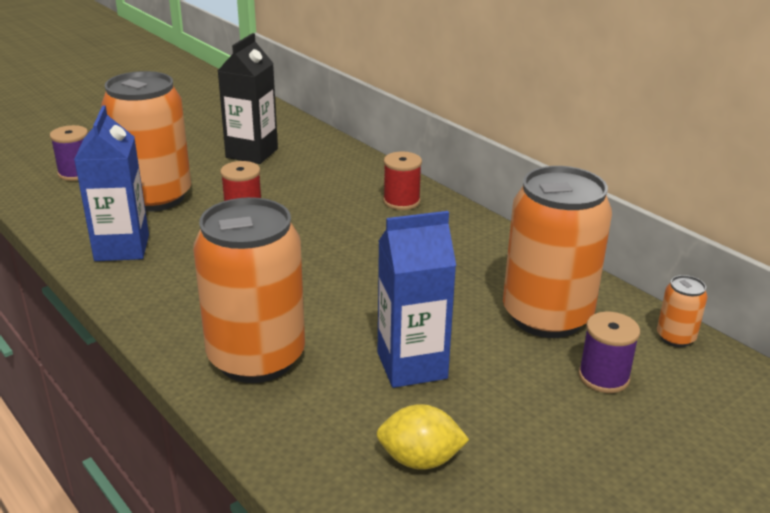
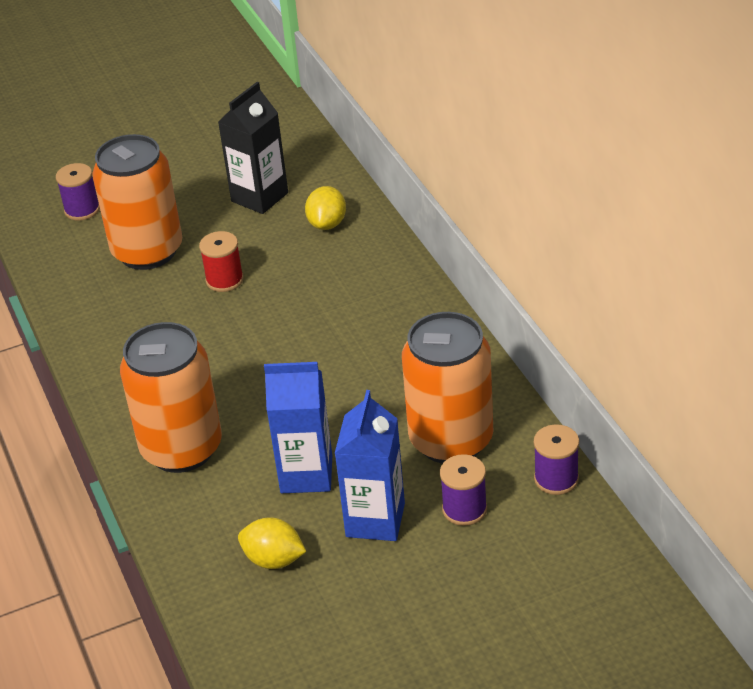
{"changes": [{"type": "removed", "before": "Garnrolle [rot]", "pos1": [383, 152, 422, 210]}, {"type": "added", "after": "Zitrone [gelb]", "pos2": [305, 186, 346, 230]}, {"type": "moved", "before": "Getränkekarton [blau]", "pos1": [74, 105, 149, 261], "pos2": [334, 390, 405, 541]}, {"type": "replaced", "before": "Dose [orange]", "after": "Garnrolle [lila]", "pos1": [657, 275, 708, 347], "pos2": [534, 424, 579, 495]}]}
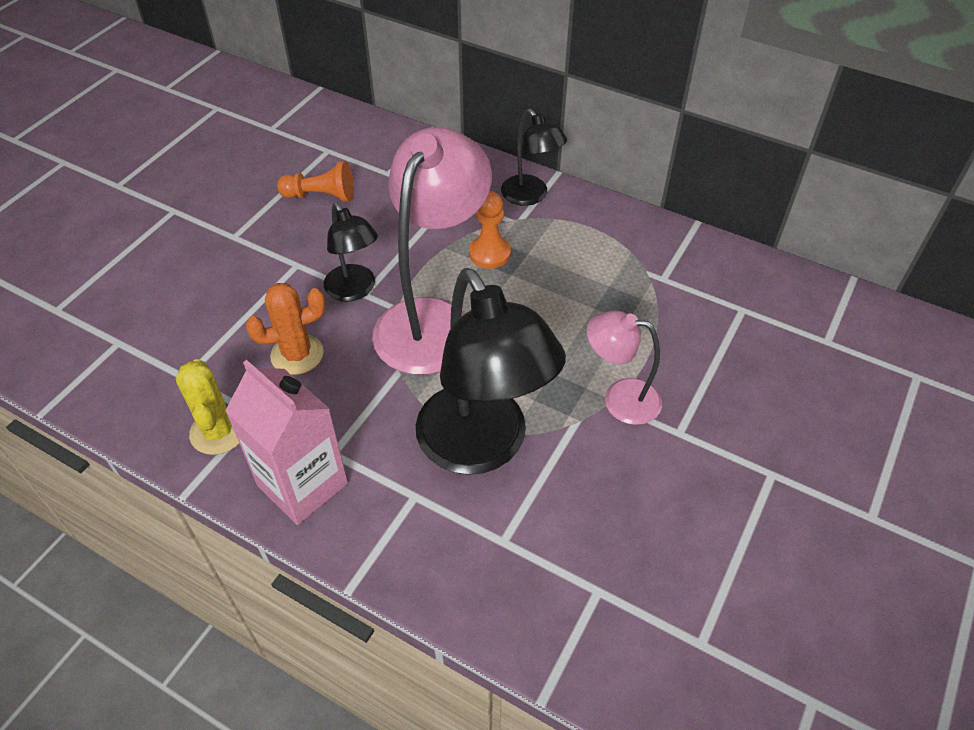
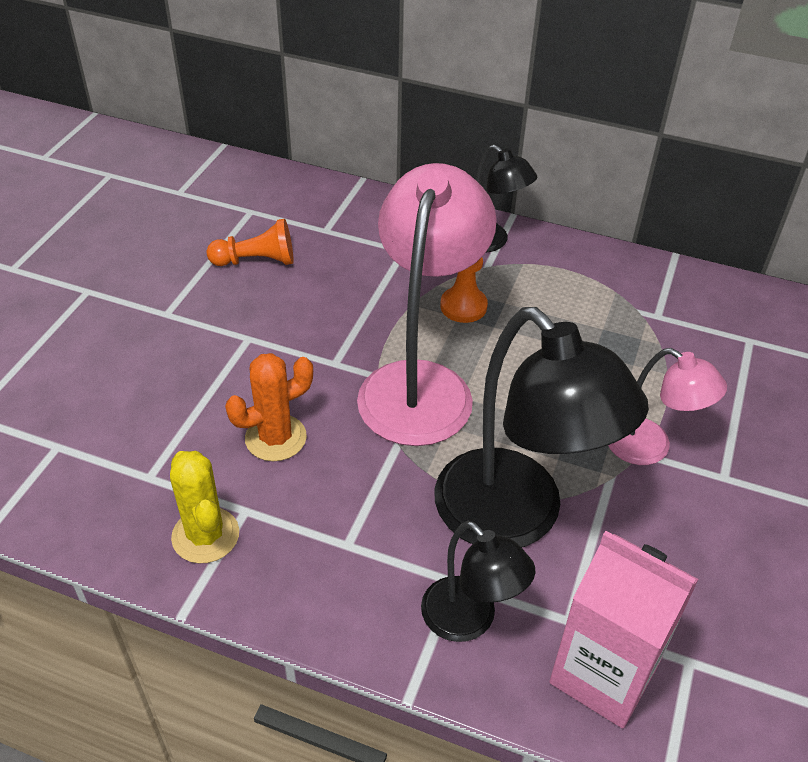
{"changes": [{"type": "moved", "before": "Getränkekarton [rosa]", "pos1": [225, 360, 348, 525], "pos2": [549, 531, 699, 729]}, {"type": "moved", "before": "Lampe [schwarz]", "pos1": [324, 202, 378, 302], "pos2": [421, 521, 535, 642]}, {"type": "turned", "before": "Lampe [rosa]", "pos1": [587, 311, 662, 425], "pos2": [608, 348, 727, 465], "turn": -150}]}
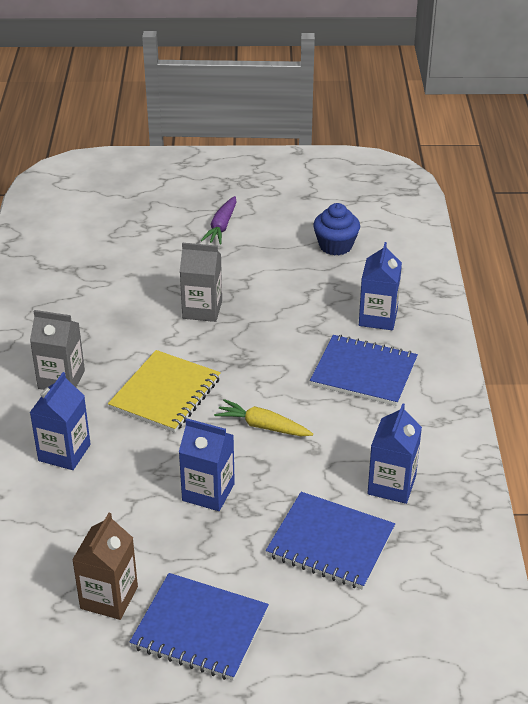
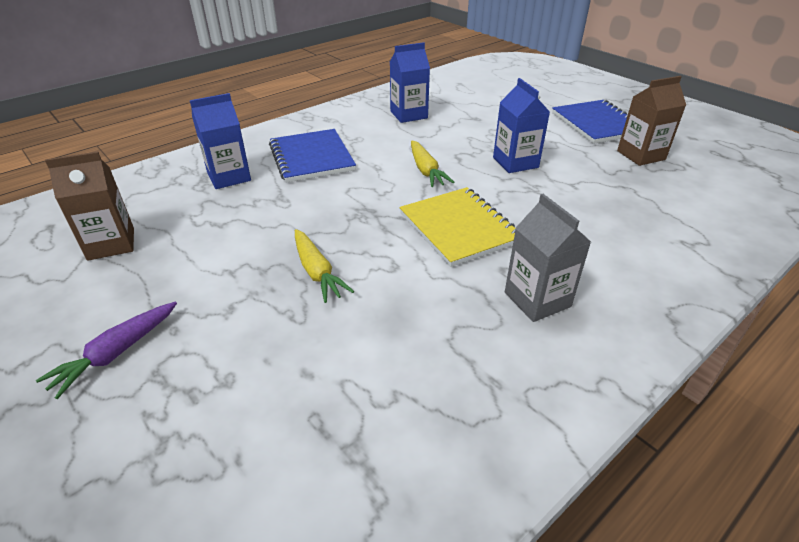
{"changes": [{"type": "removed", "before": "Getränkekarton [blau]", "pos1": [30, 372, 91, 470]}, {"type": "removed", "before": "Notizbuch [blau]", "pos1": [266, 492, 395, 590]}, {"type": "replaced", "before": "Getränkekarton [grau]", "after": "Karotte [gelb]", "pos1": [180, 243, 222, 322], "pos2": [295, 229, 354, 303]}, {"type": "replaced", "before": "Muffin [blau]", "after": "Getränkekarton [braun]", "pos1": [313, 203, 360, 255], "pos2": [45, 152, 134, 261]}, {"type": "turned", "before": "Notizbuch [gelb]", "pos1": [108, 350, 221, 433], "pos2": [399, 187, 516, 267], "turn": 75}, {"type": "turned", "before": "Karotte [lila]", "pos1": [200, 196, 237, 244], "pos2": [36, 302, 177, 399], "turn": 150}]}
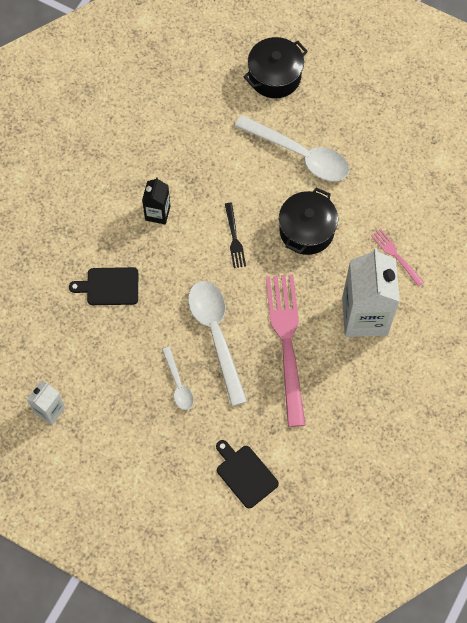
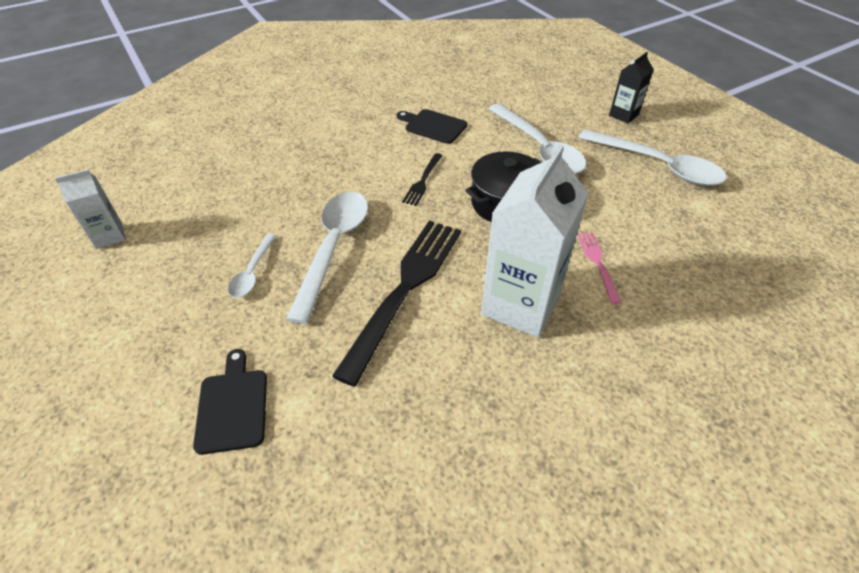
{"changes": [{"type": "removed", "before": "Kochtopf [schwarz]", "pos1": [244, 37, 308, 98]}, {"type": "added", "after": "Löffel [weiß]", "pos2": [578, 129, 727, 186]}, {"type": "moved", "before": "Schneidebrett [schwarz]", "pos1": [69, 267, 138, 305], "pos2": [397, 109, 468, 144]}, {"type": "moved", "before": "Getränkekarton [schwarz]", "pos1": [142, 177, 170, 224], "pos2": [609, 52, 654, 124]}, {"type": "recoloured", "before": "Gabel [rosa]", "after": "Gabel [schwarz]", "pos1": [266, 274, 305, 427], "pos2": [332, 220, 461, 386]}]}
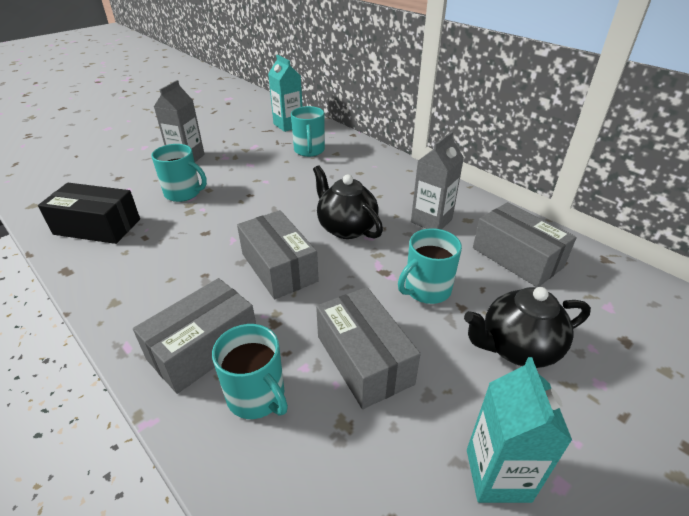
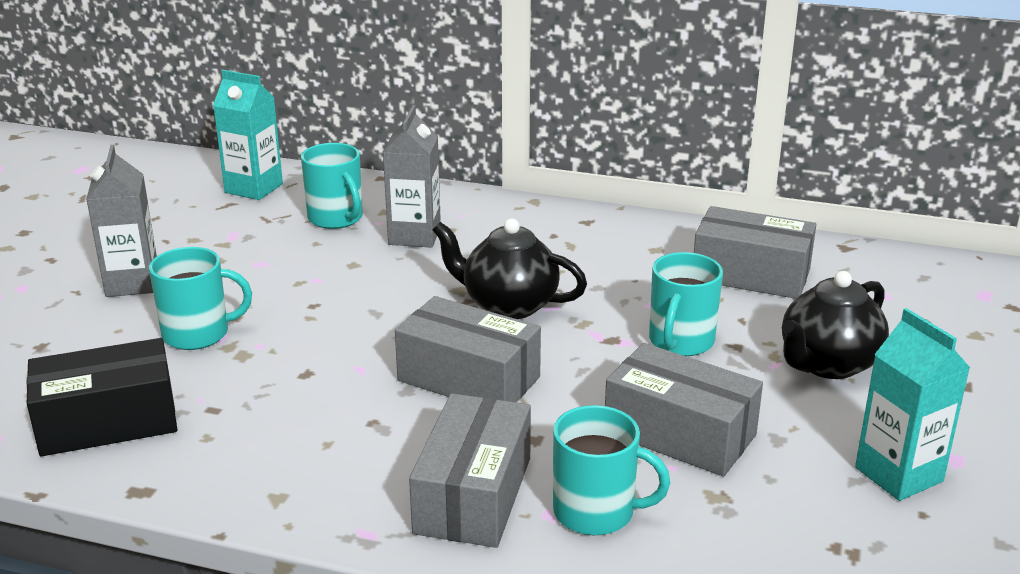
{"changes": [{"type": "moved", "before": "Getränkekarton [grau]", "pos1": [411, 132, 464, 230], "pos2": [383, 105, 441, 248]}]}
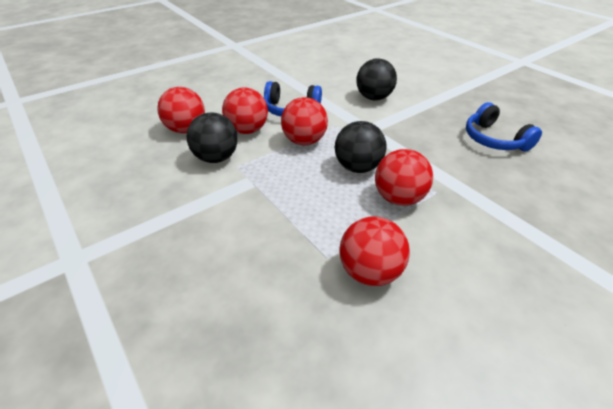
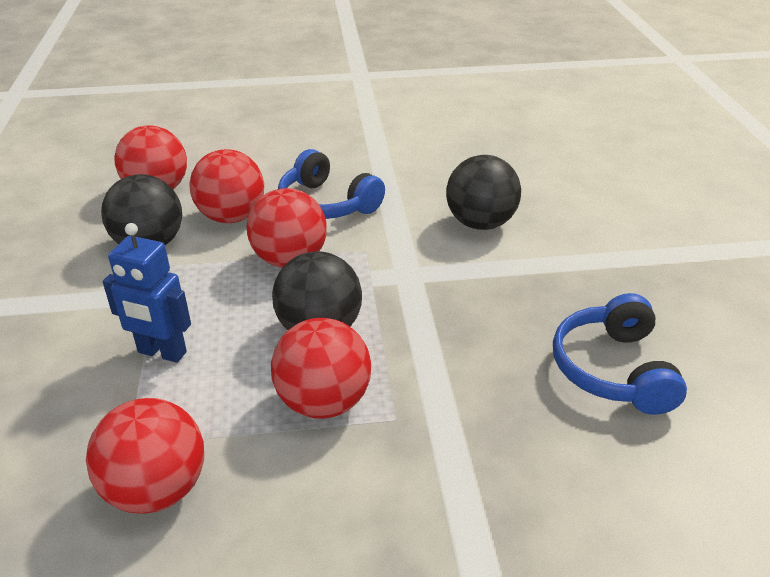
{"changes": [{"type": "added", "after": "Roboter [blau]", "pos2": [103, 223, 191, 363]}]}
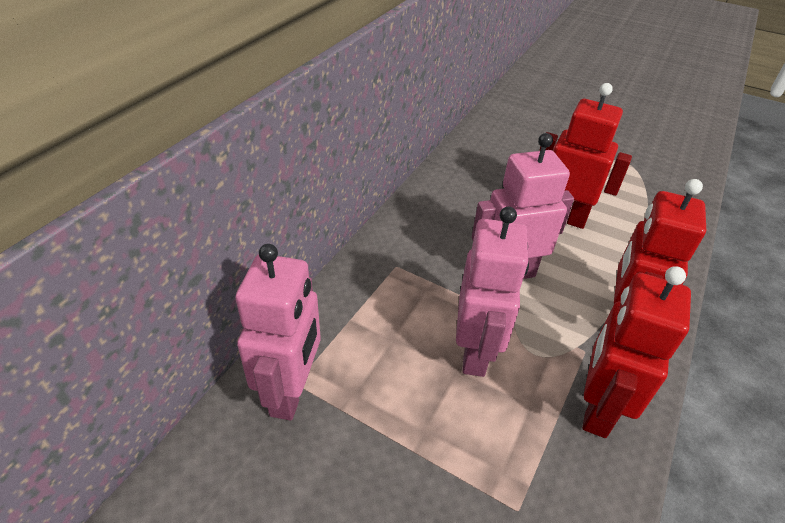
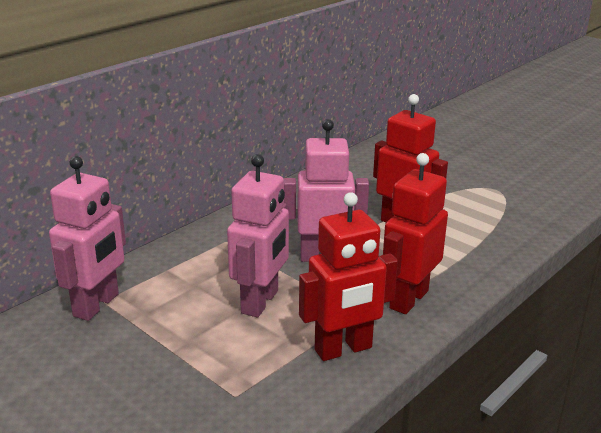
{"changes": [{"type": "turned", "before": "Roboter [rot]", "pos1": [582, 266, 691, 438], "pos2": [299, 192, 398, 361], "turn": -150}]}
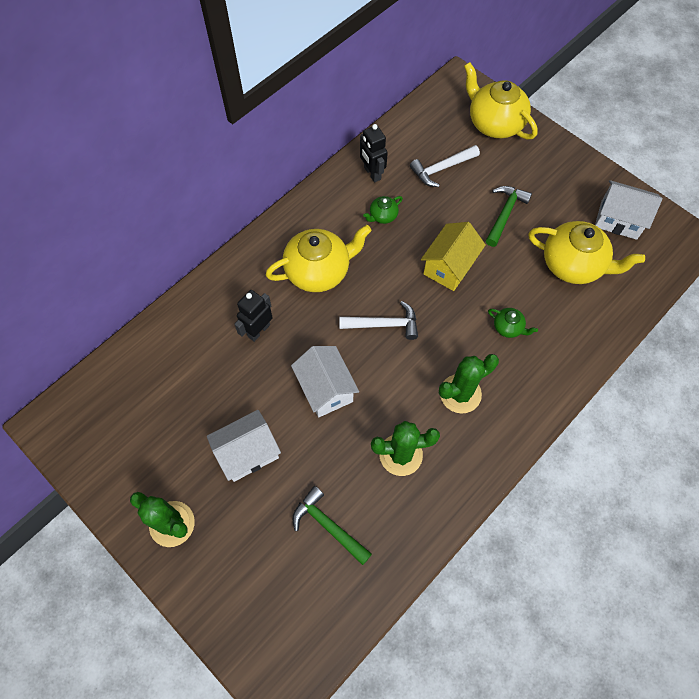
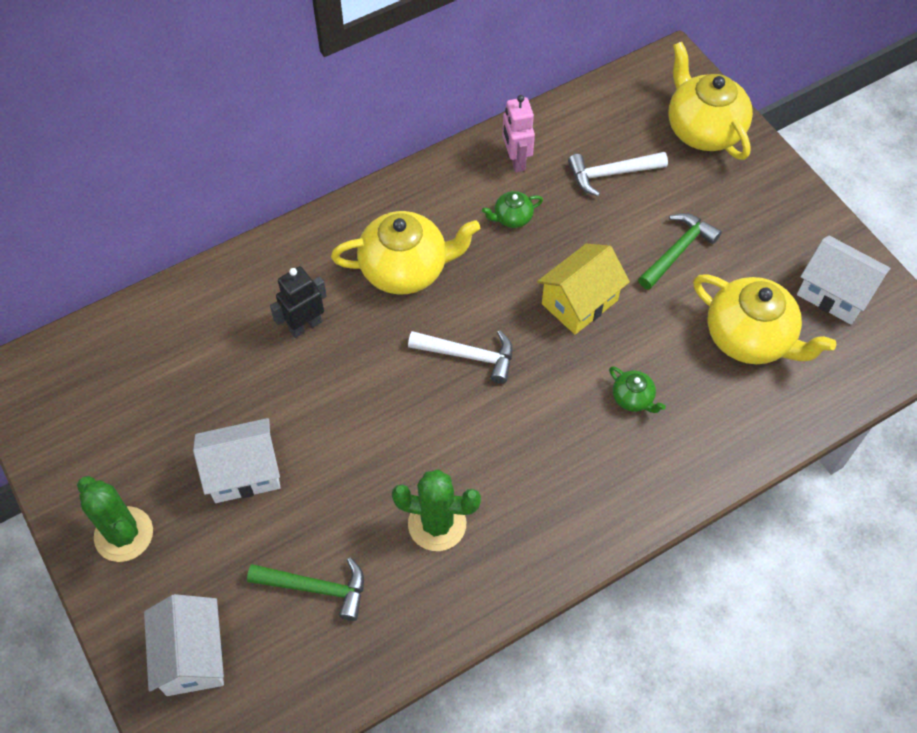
{"changes": [{"type": "removed", "before": "Kaktus [grün]", "pos1": [439, 354, 499, 414]}, {"type": "moved", "before": "Haus [weiß]", "pos1": [291, 346, 359, 417], "pos2": [144, 594, 224, 696]}, {"type": "recoloured", "before": "Roboter [schwarz]", "after": "Roboter [rosa]", "pos1": [360, 124, 388, 183], "pos2": [502, 95, 535, 172]}, {"type": "turned", "before": "Hammer [grün]", "pos1": [293, 486, 372, 565], "pos2": [247, 557, 364, 621], "turn": 135}]}
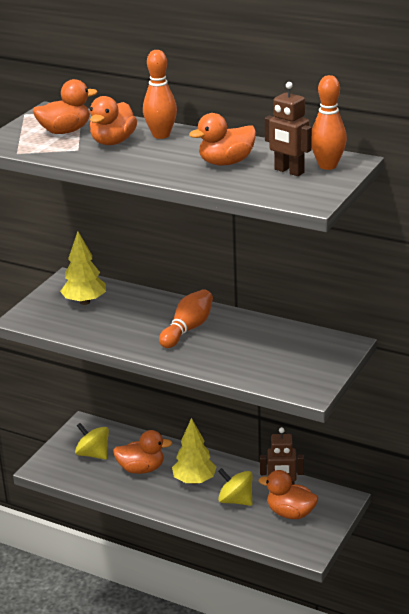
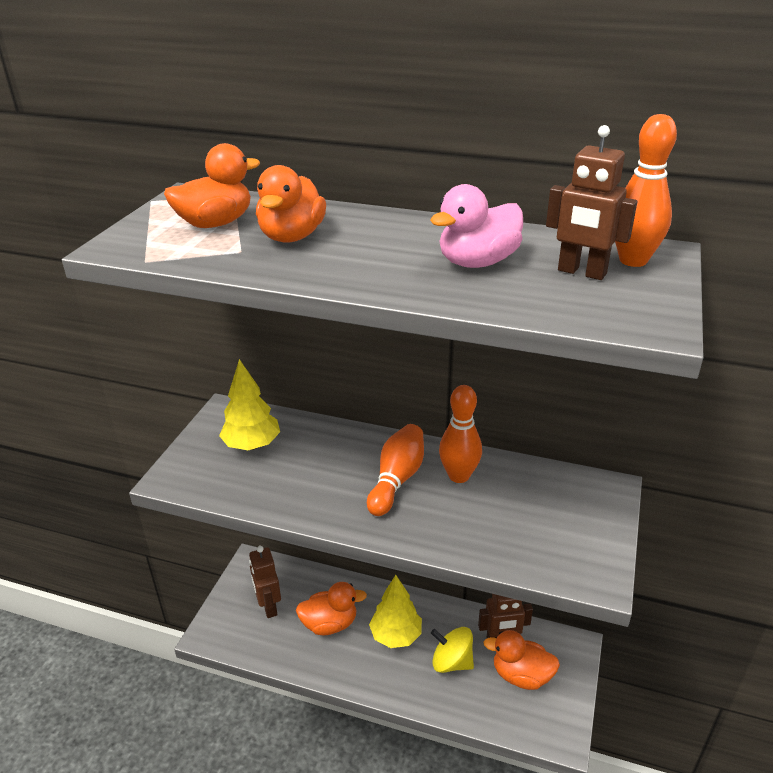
{"changes": [{"type": "moved", "before": "Bowlingkegel [orange]", "pos1": [143, 50, 177, 139], "pos2": [439, 385, 482, 483]}, {"type": "replaced", "before": "Kreisel [gelb]", "after": "Roboter [braun]", "pos1": [75, 423, 109, 460], "pos2": [249, 546, 281, 618]}, {"type": "recoloured", "before": "Ente [orange]", "after": "Ente [rosa]", "pos1": [189, 113, 256, 166], "pos2": [430, 184, 523, 268]}]}
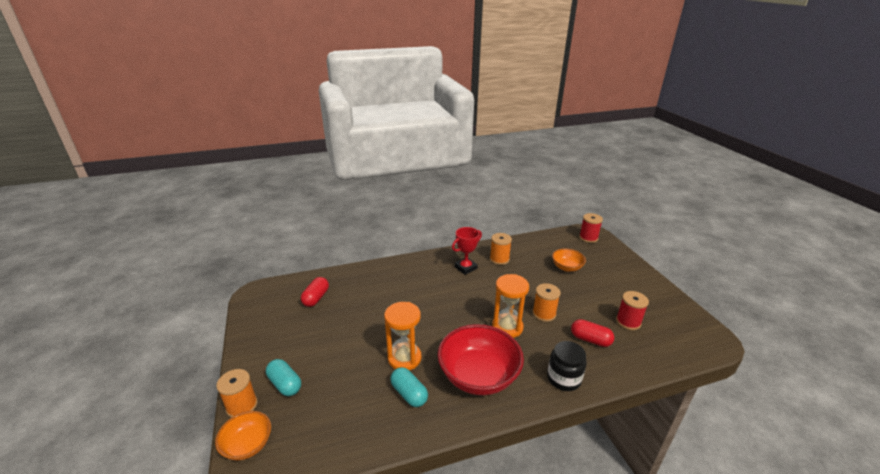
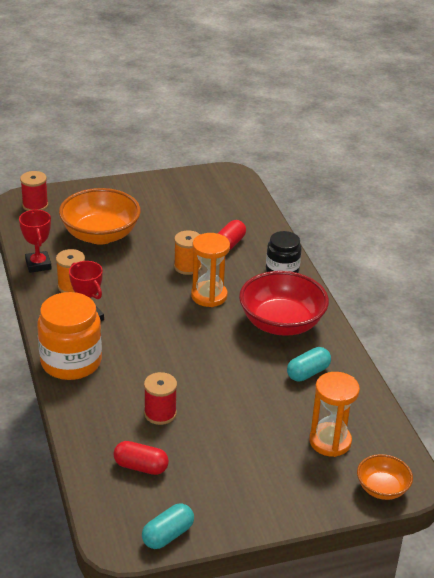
{"changes": [{"type": "removed", "before": "Garnrolle [orange]", "pos1": [216, 369, 258, 418]}, {"type": "added", "after": "Pokal [rot]", "pos2": [19, 210, 52, 273]}, {"type": "added", "after": "Einmachglas [orange]", "pos2": [37, 292, 102, 380]}, {"type": "moved", "before": "Kapsel [türkis]", "pos1": [266, 359, 301, 396], "pos2": [142, 503, 194, 549]}, {"type": "moved", "before": "Sanduhr [orange]", "pos1": [384, 302, 421, 370], "pos2": [309, 372, 360, 457]}, {"type": "moved", "before": "Garnrolle [rot]", "pos1": [616, 291, 649, 330], "pos2": [144, 372, 177, 425]}, {"type": "resized", "before": "Schüssel [orange]", "pos1": [552, 248, 586, 272], "pos2": [59, 188, 141, 245], "scale": 1.88}]}
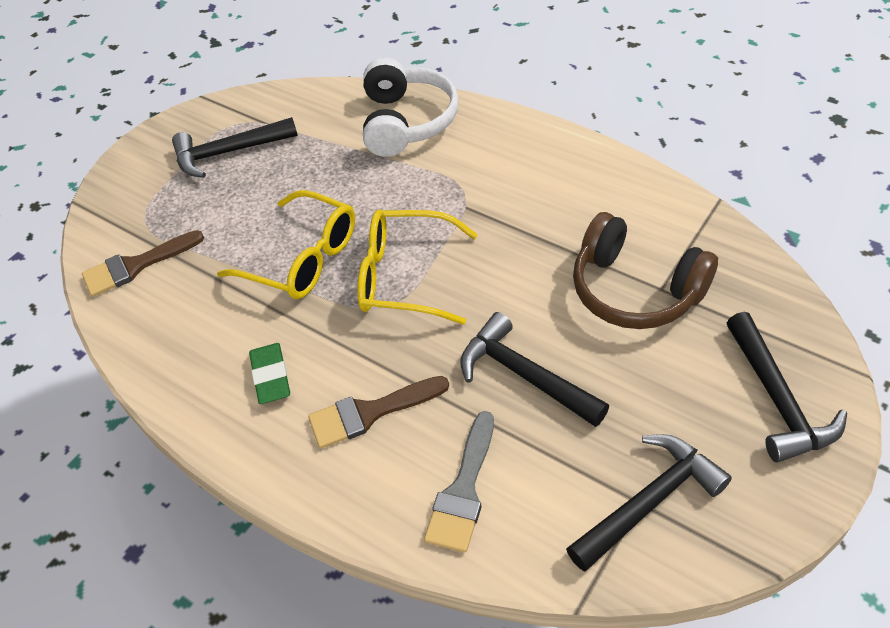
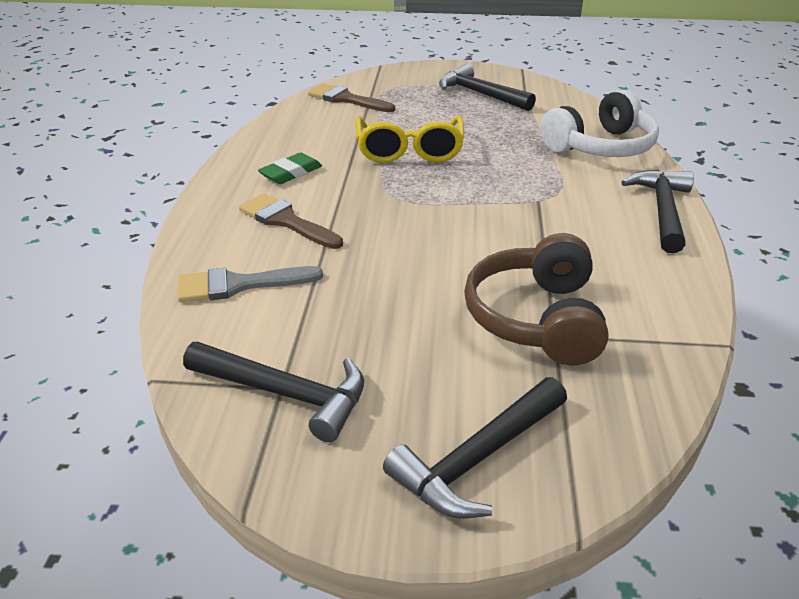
{"changes": [{"type": "removed", "before": "Brille [gelb]", "pos1": [357, 210, 478, 325]}, {"type": "moved", "before": "Hammer [schwarz]", "pos1": [460, 312, 609, 427], "pos2": [621, 169, 694, 253]}]}
